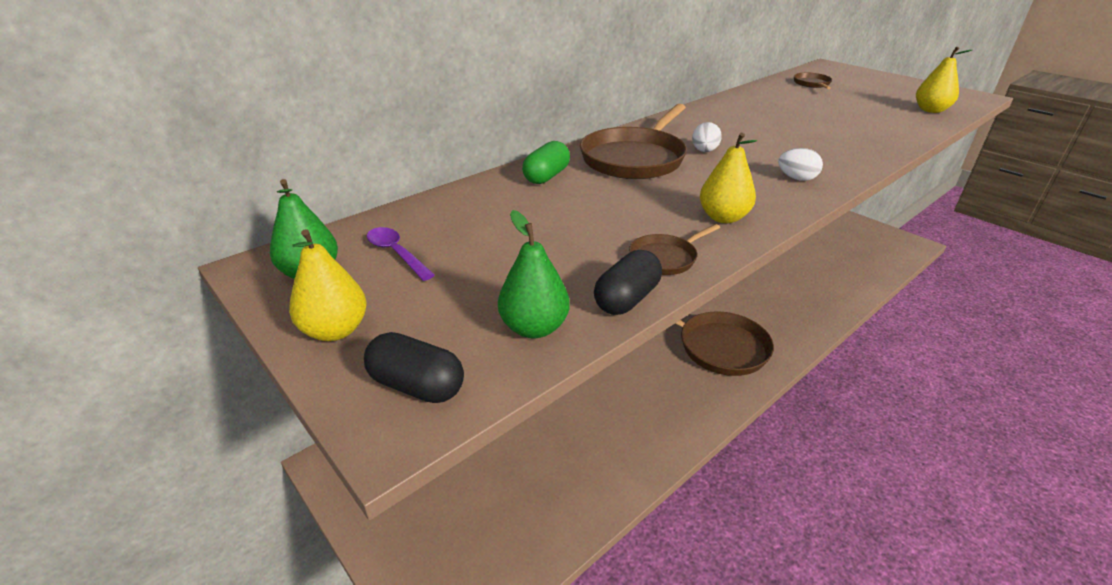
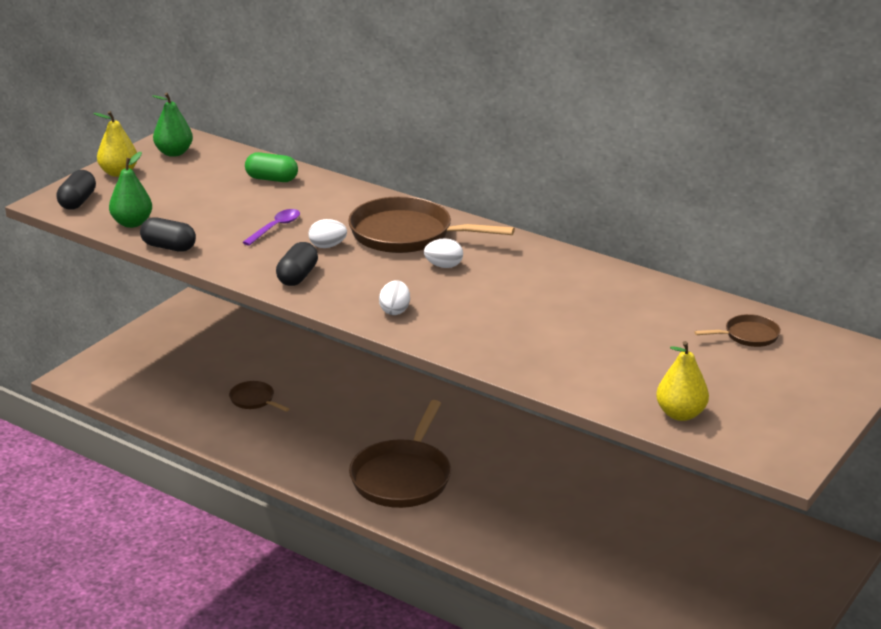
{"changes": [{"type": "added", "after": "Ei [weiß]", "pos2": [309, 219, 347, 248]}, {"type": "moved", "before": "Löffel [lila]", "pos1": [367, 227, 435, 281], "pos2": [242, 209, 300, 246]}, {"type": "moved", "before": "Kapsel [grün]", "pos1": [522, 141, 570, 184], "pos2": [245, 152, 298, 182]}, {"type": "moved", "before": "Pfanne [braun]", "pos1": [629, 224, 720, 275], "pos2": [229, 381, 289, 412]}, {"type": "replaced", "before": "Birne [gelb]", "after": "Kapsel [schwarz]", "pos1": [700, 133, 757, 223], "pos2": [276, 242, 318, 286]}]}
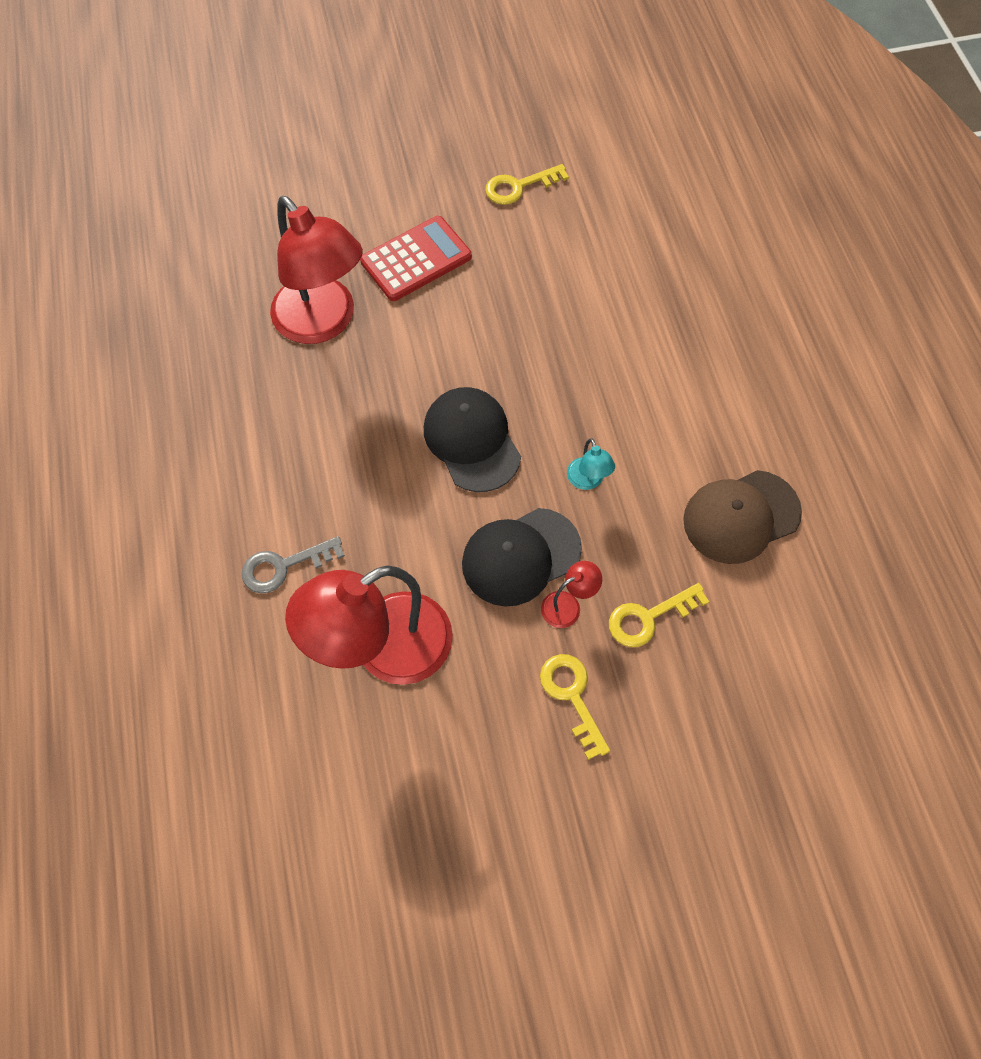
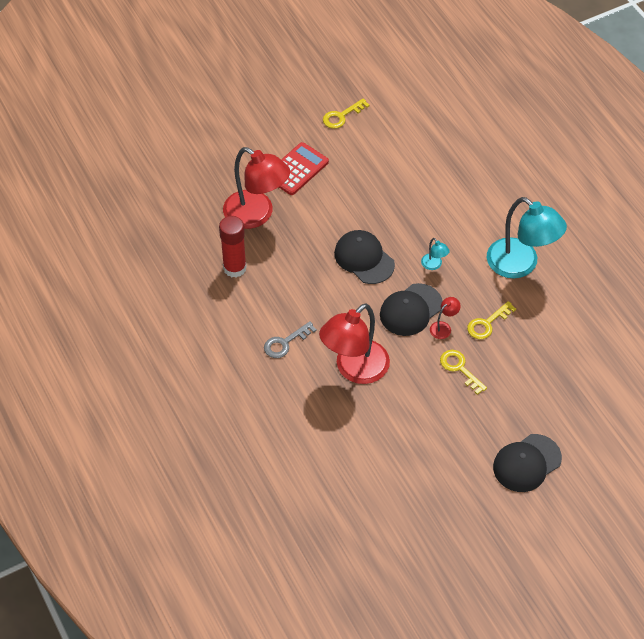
{"changes": [{"type": "added", "after": "Klebestift [rot]", "pos2": [219, 216, 247, 278]}, {"type": "added", "after": "Kappe [schwarz]", "pos2": [493, 434, 562, 492]}, {"type": "replaced", "before": "Kappe [braun]", "after": "Lampe [türkis]", "pos1": [683, 470, 802, 564], "pos2": [487, 197, 567, 278]}]}
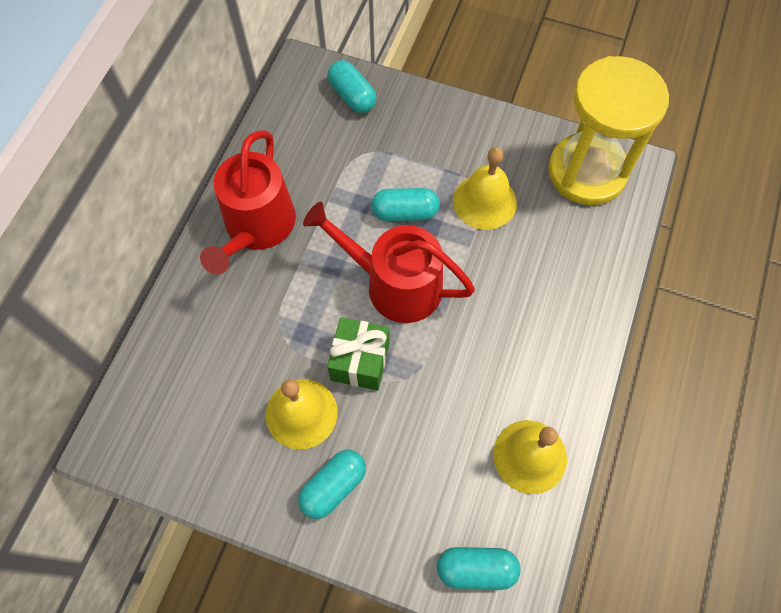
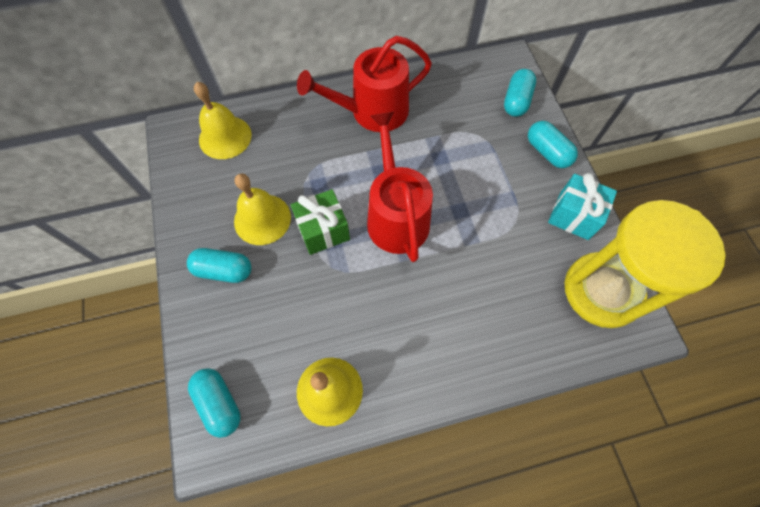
{"changes": [{"type": "added", "after": "Geschenk [türkis]", "pos2": [548, 173, 617, 240]}, {"type": "moved", "before": "Kapsel [türkis]", "pos1": [371, 188, 440, 221], "pos2": [528, 121, 578, 168]}, {"type": "moved", "before": "Glocke [gelb]", "pos1": [453, 147, 517, 230], "pos2": [194, 82, 252, 159]}]}
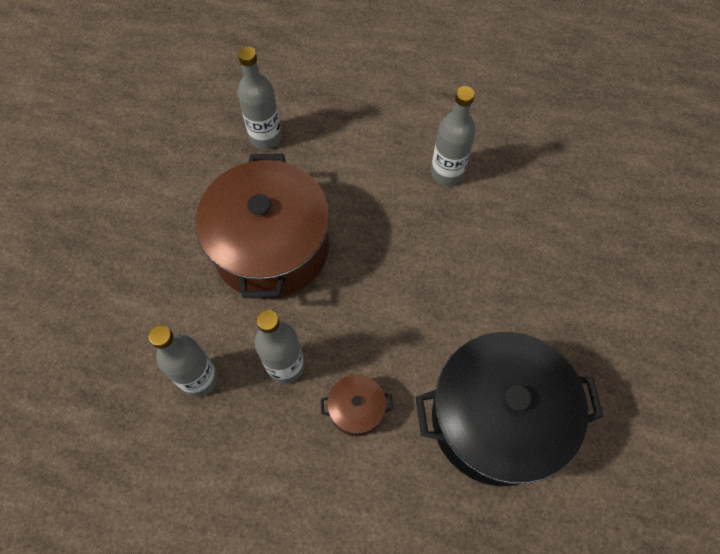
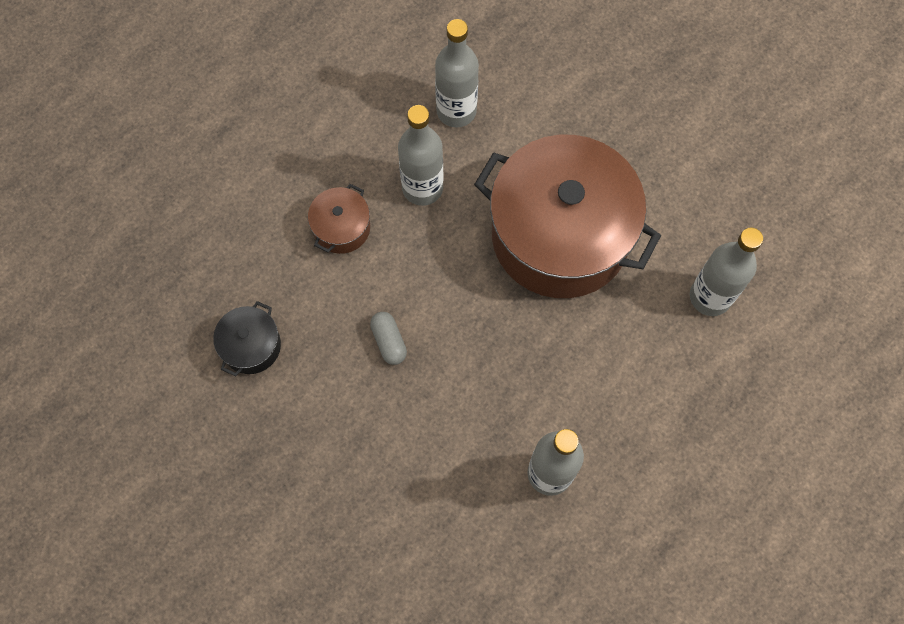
{"changes": [{"type": "added", "after": "Kapsel [grau]", "pos2": [370, 312, 407, 365]}, {"type": "resized", "before": "Kochtopf [schwarz]", "pos1": [415, 332, 603, 486], "pos2": [213, 301, 281, 376], "scale": 0.42}]}
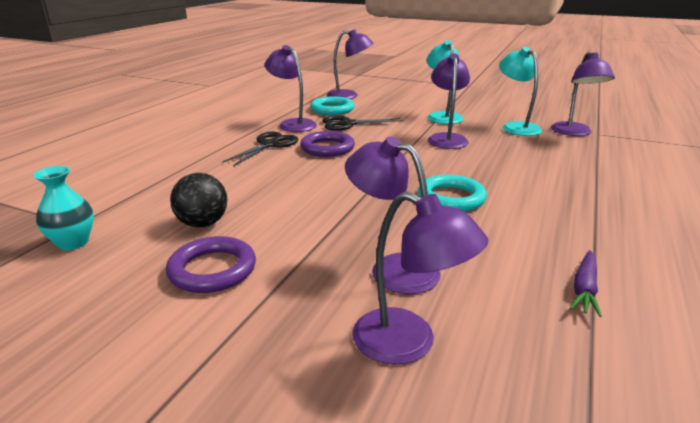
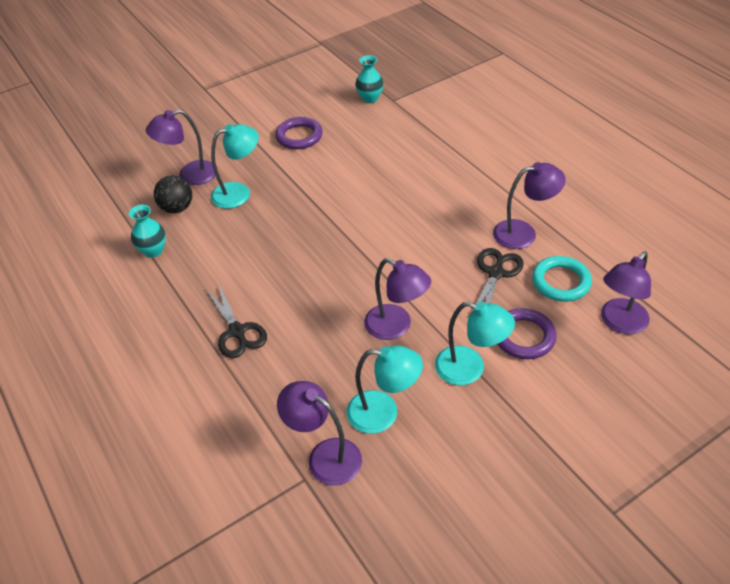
{"changes": [{"type": "removed", "before": "Ring [türkis]", "pos1": [418, 175, 487, 211]}, {"type": "moved", "before": "Ball [schwarz]", "pos1": [170, 173, 227, 227], "pos2": [154, 175, 192, 213]}, {"type": "moved", "before": "Schere [schwarz]", "pos1": [222, 132, 298, 166], "pos2": [206, 283, 267, 358]}, {"type": "moved", "before": "Ring [lila]", "pos1": [300, 131, 355, 157], "pos2": [498, 308, 557, 359]}, {"type": "replaced", "before": "Karotte [lila]", "after": "Vase [türkis]", "pos1": [569, 250, 602, 317], "pos2": [129, 205, 166, 258]}, {"type": "recoloured", "before": "Lampe [lila]", "after": "Lampe [türkis]", "pos1": [345, 137, 441, 294], "pos2": [211, 124, 259, 209]}]}
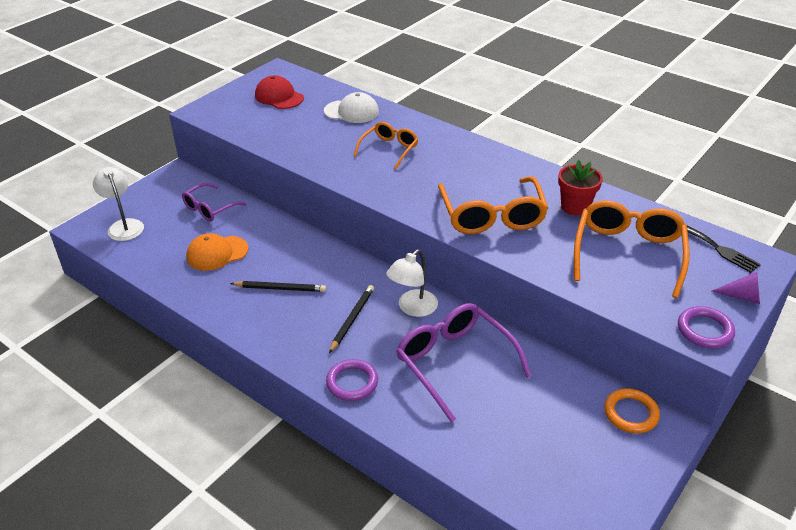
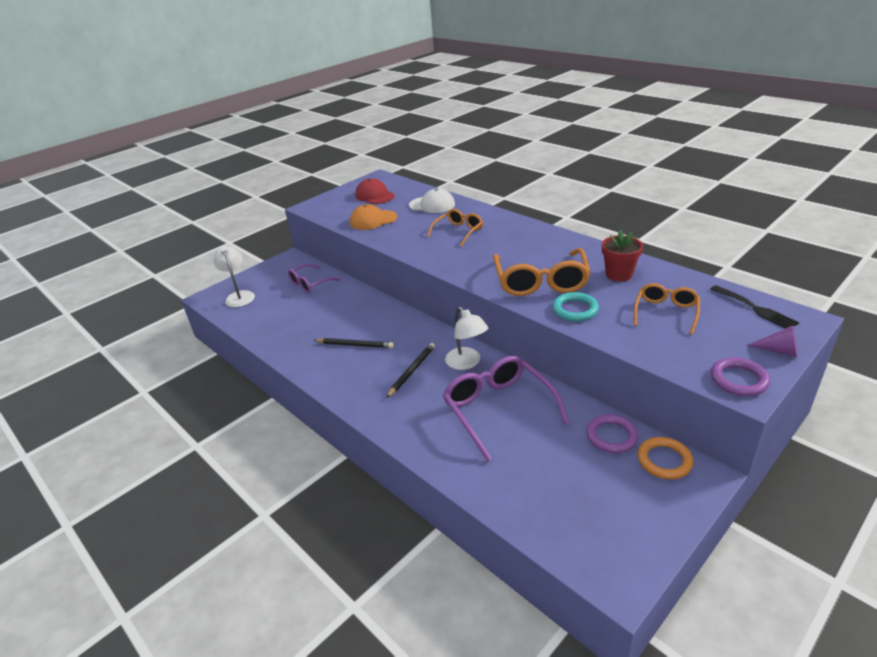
{"changes": [{"type": "added", "after": "Ring [türkis]", "pos2": [552, 292, 599, 321]}, {"type": "moved", "before": "Kappe [orange]", "pos1": [186, 233, 249, 271], "pos2": [350, 204, 397, 230]}, {"type": "moved", "before": "Ring [lila]", "pos1": [326, 359, 378, 401], "pos2": [586, 414, 639, 453]}, {"type": "turned", "before": "Lampe [weiß]", "pos1": [386, 249, 438, 317], "pos2": [445, 307, 488, 370], "turn": -75}, {"type": "resized", "before": "Brille [orange]", "pos1": [574, 200, 689, 298], "pos2": [634, 283, 700, 335], "scale": 0.59}]}
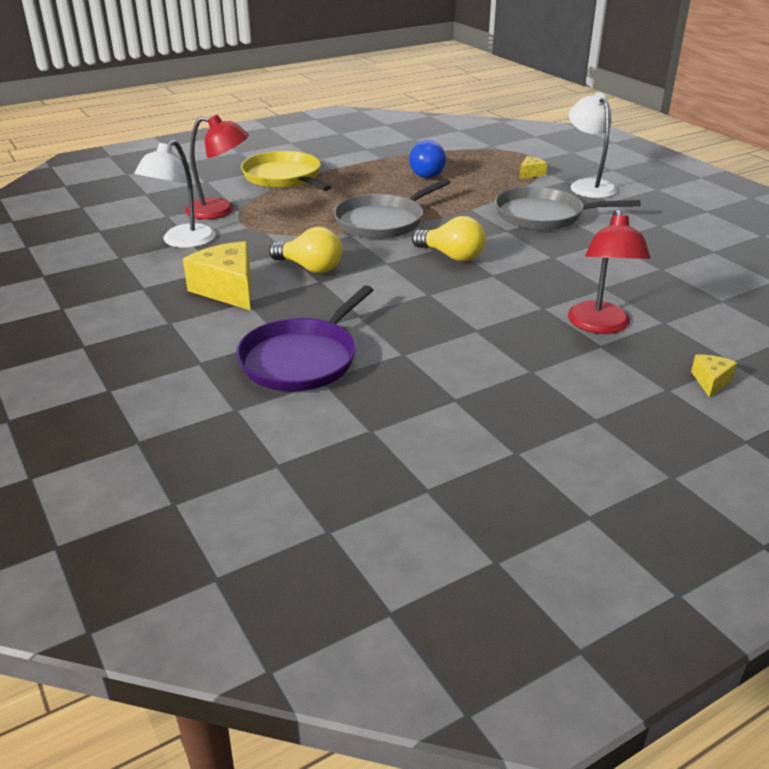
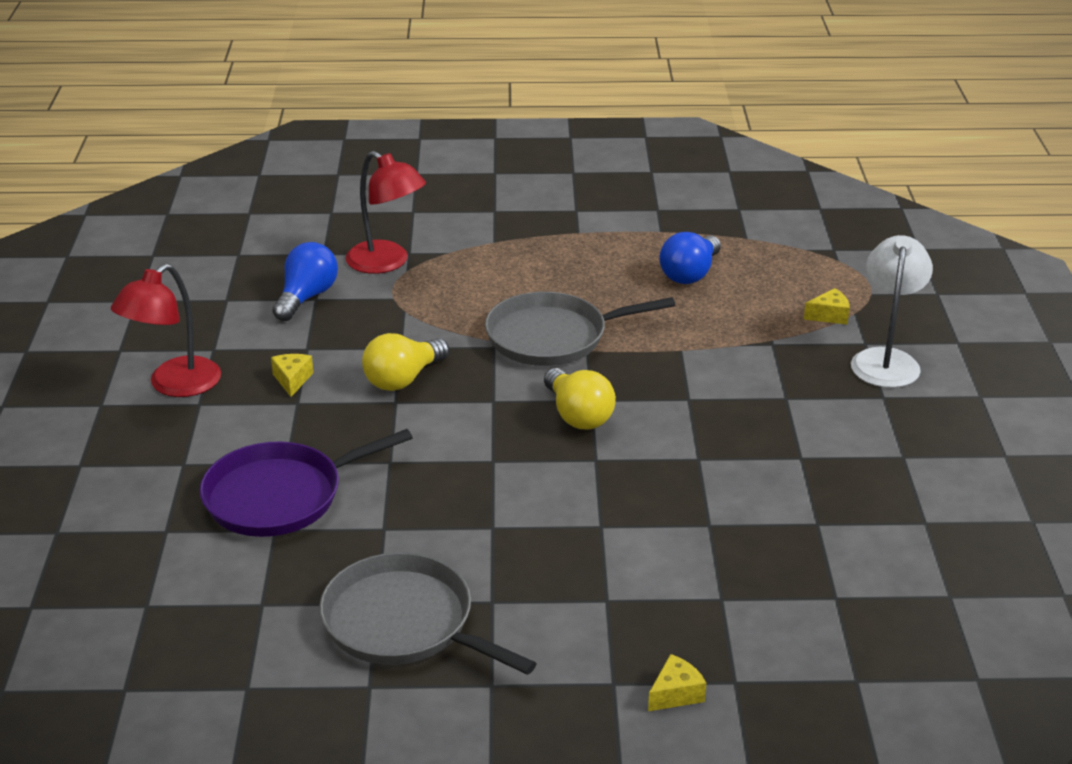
{"changes": [{"type": "removed", "before": "Pfanne [gelb]", "pos1": [241, 151, 331, 191]}, {"type": "moved", "before": "Pfanne [grau]", "pos1": [495, 186, 641, 230], "pos2": [319, 552, 537, 675]}, {"type": "moved", "before": "Lampe [rot]", "pos1": [568, 209, 650, 334], "pos2": [111, 264, 221, 397]}, {"type": "replaced", "before": "Lampe [weiß]", "after": "Glühbirne [blau]", "pos1": [134, 140, 216, 248], "pos2": [273, 242, 338, 321]}, {"type": "turned", "before": "Glühbirne [gelb]", "pos1": [269, 227, 342, 273], "pos2": [362, 333, 449, 391], "turn": 75}, {"type": "resized", "before": "Käse [gelb]", "pos1": [183, 241, 251, 311], "pos2": [271, 354, 313, 397], "scale": 0.49}]}
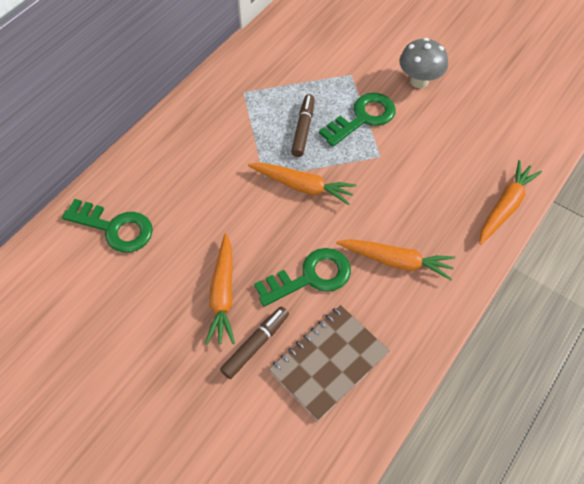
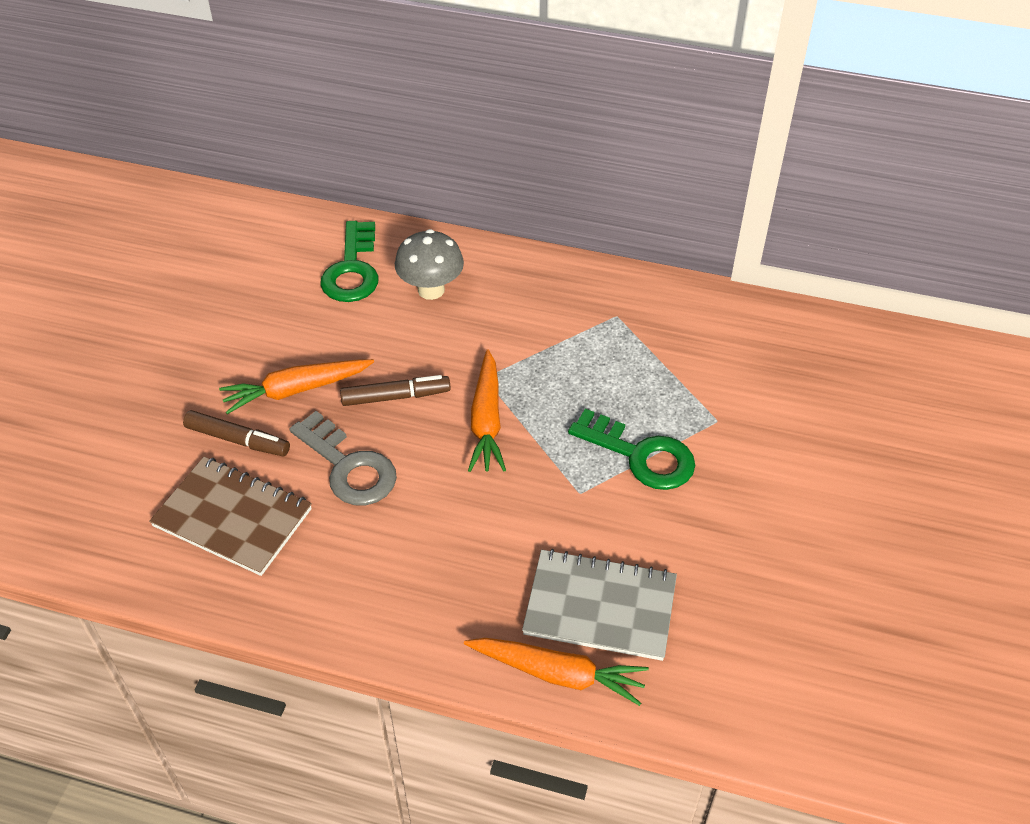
{"changes": [{"type": "removed", "before": "Karotte [orange]", "pos1": [336, 239, 455, 280]}, {"type": "added", "after": "Notizbuch [grau]", "pos2": [522, 549, 677, 661]}, {"type": "moved", "before": "Filzstift [braun]", "pos1": [291, 94, 315, 157], "pos2": [340, 375, 451, 406]}, {"type": "moved", "before": "Pilz [grau]", "pos1": [399, 38, 448, 88], "pos2": [395, 229, 464, 300]}, {"type": "recoloured", "before": "Schlüssel [grün]", "after": "Schlüssel [grau]", "pos1": [254, 248, 351, 307], "pos2": [290, 411, 397, 505]}]}
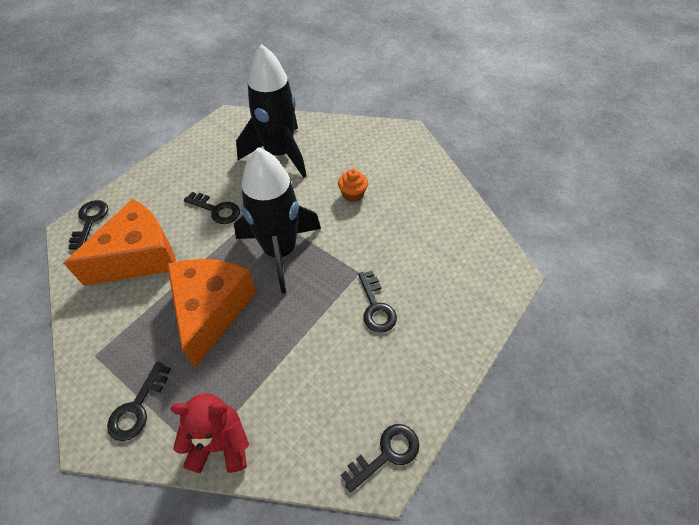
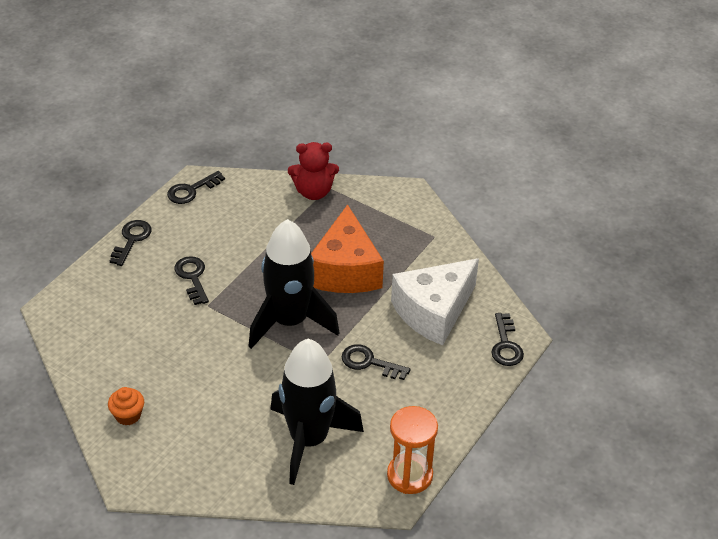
{"changes": [{"type": "added", "after": "Sanduhr [orange]", "pos2": [387, 406, 438, 494]}, {"type": "moved", "before": "Schlüssel [schwarz]", "pos1": [107, 362, 171, 441], "pos2": [110, 220, 152, 266]}, {"type": "moved", "before": "Muffin [orange]", "pos1": [338, 169, 368, 202], "pos2": [108, 387, 144, 425]}, {"type": "recoloured", "before": "Käse [orange]", "after": "Käse [weiß]", "pos1": [63, 199, 176, 286], "pos2": [391, 258, 479, 345]}]}
